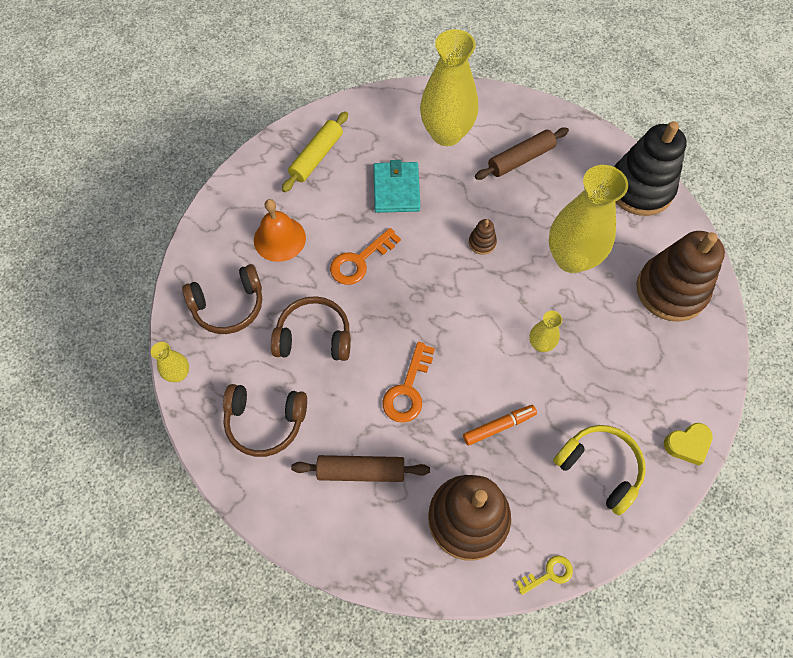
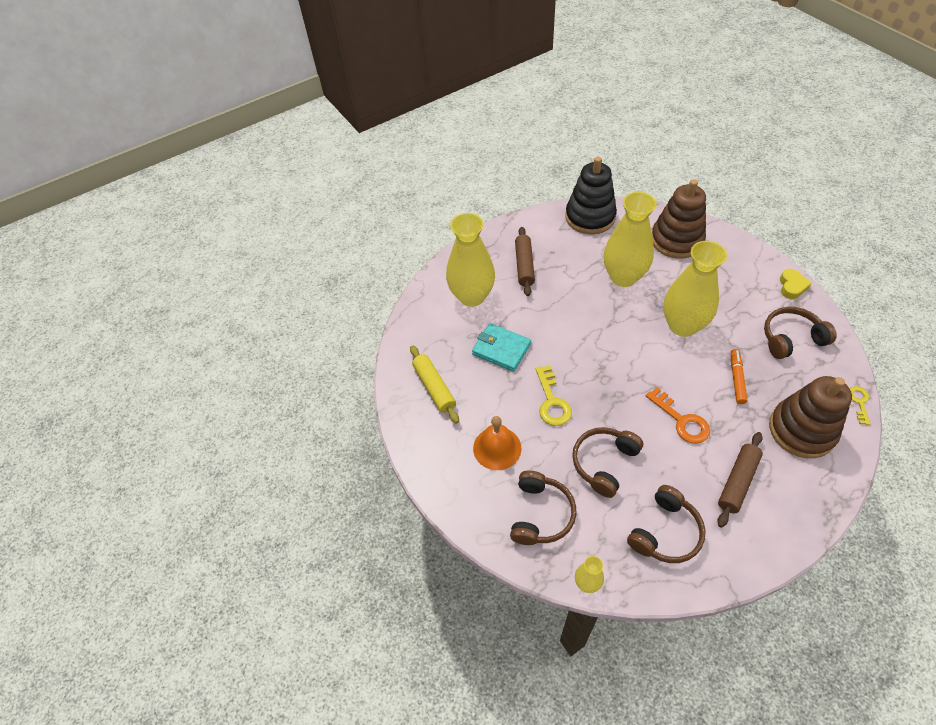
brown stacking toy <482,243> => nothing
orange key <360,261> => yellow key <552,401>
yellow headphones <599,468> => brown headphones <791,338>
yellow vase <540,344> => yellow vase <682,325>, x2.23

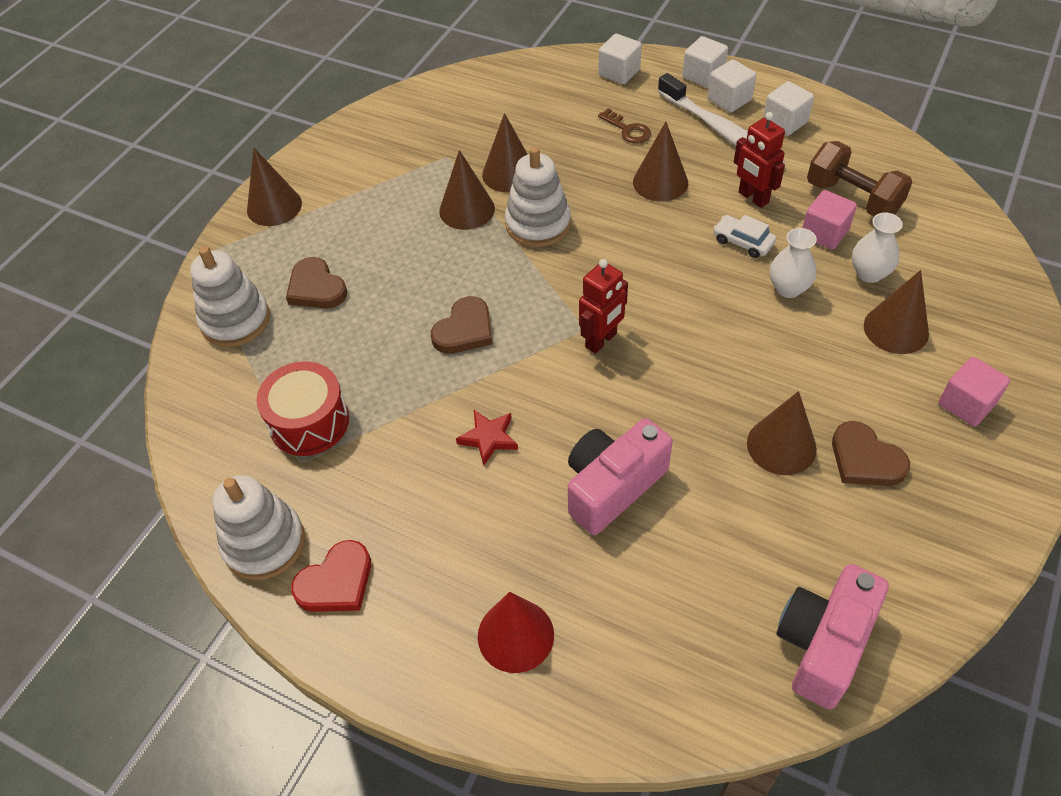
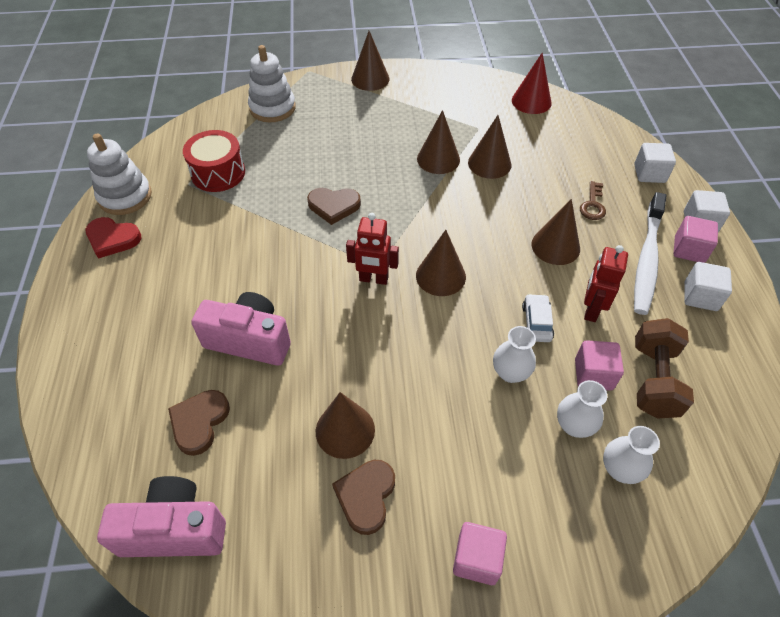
red star <489,438> => nothing
white stacking toy <538,224> => nothing
nothing => white vase <620,469>
brown heart <316,288> => brown heart <199,422>, moved
red cone <515,635> => red cone <531,101>, moved
brown cone <896,329> => brown cone <440,276>, moved
white cube <729,100> => pink cube <689,250>

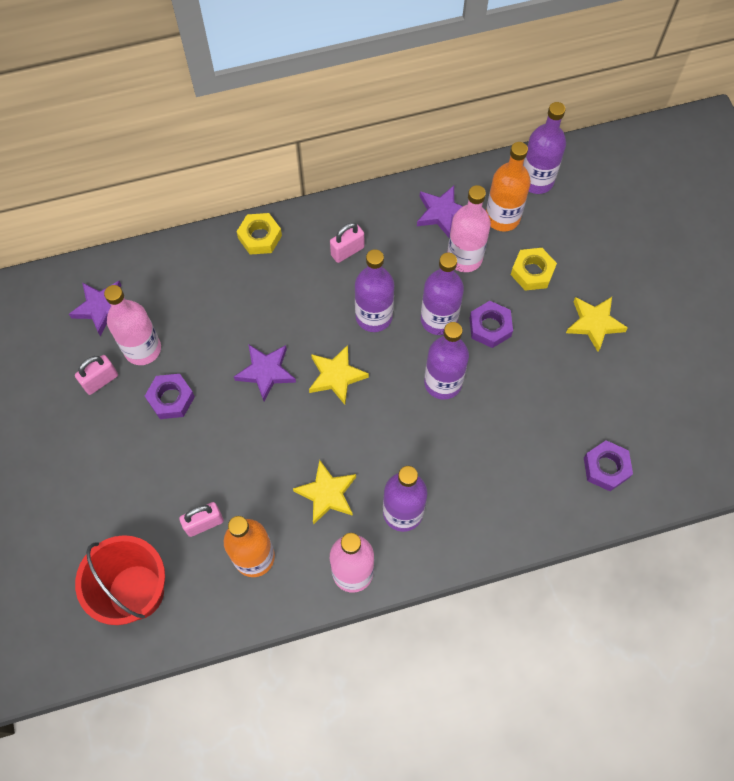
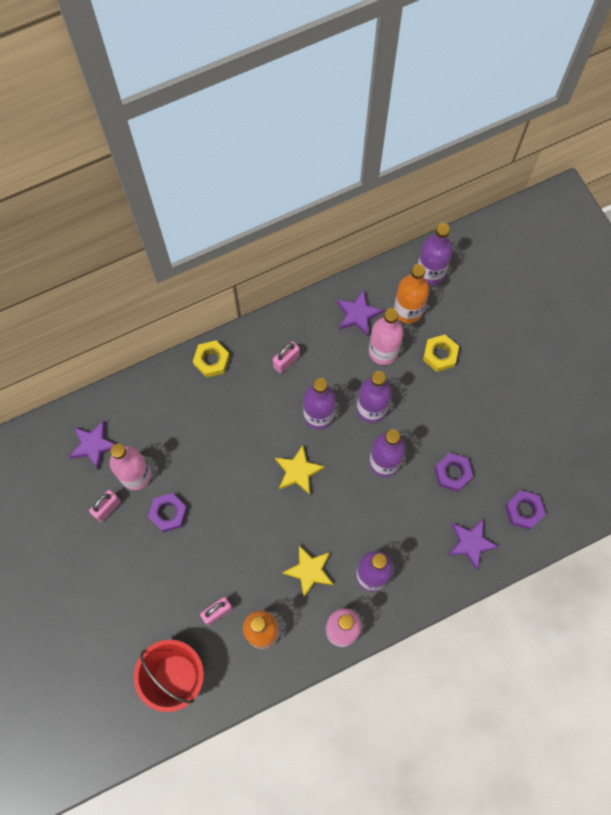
yellow star <594,323> => nothing
purple star <266,372> => purple star <470,543>, moved
purple nut <490,327> => purple nut <452,473>, moved

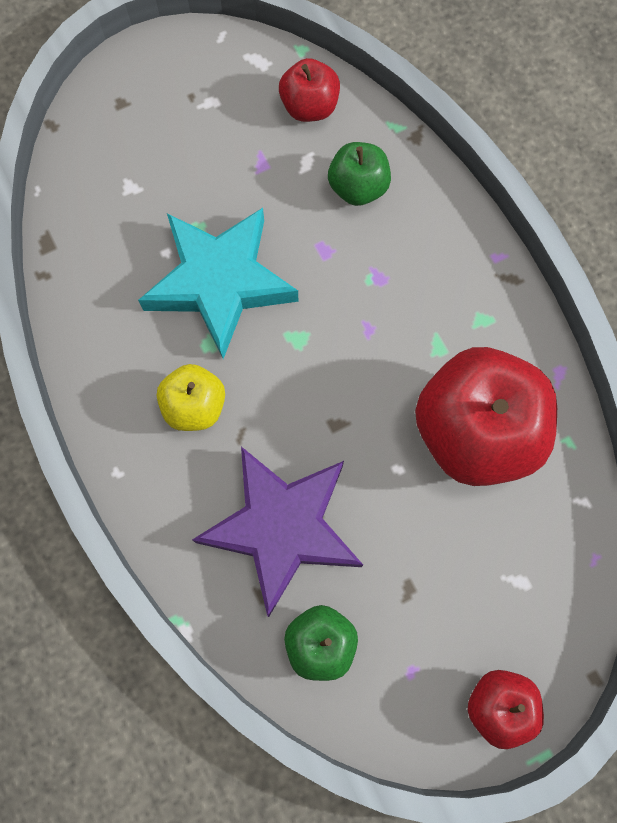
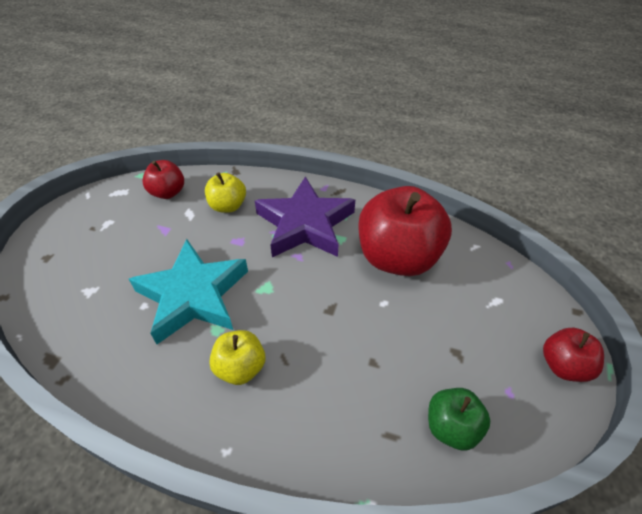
purple star <282,528> => purple star <305,224>, moved
green apple <358,187> => yellow apple <228,206>

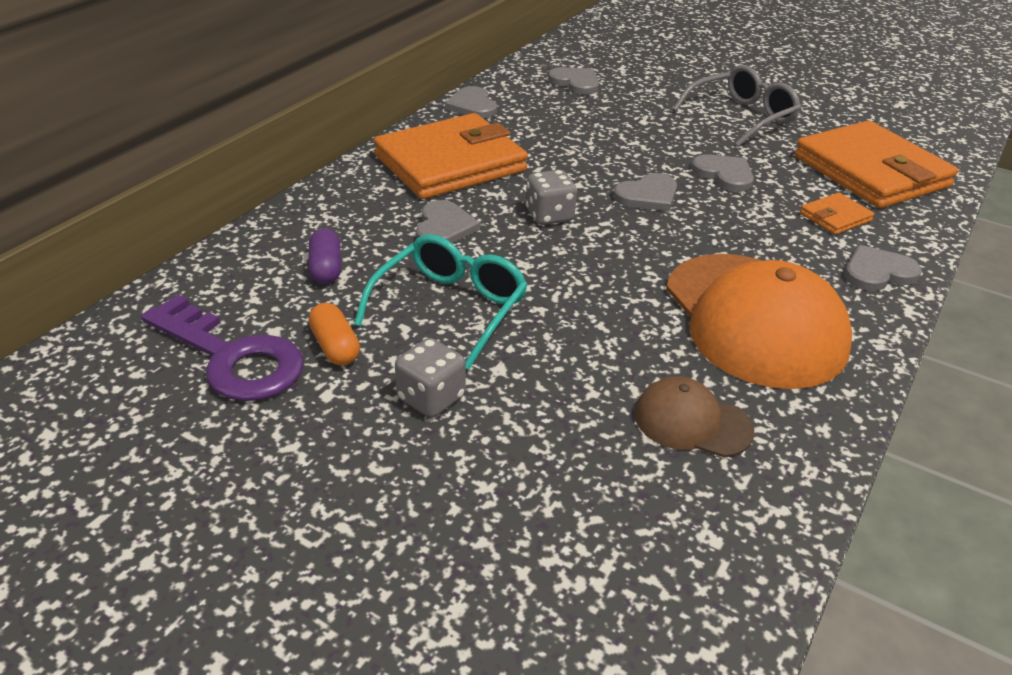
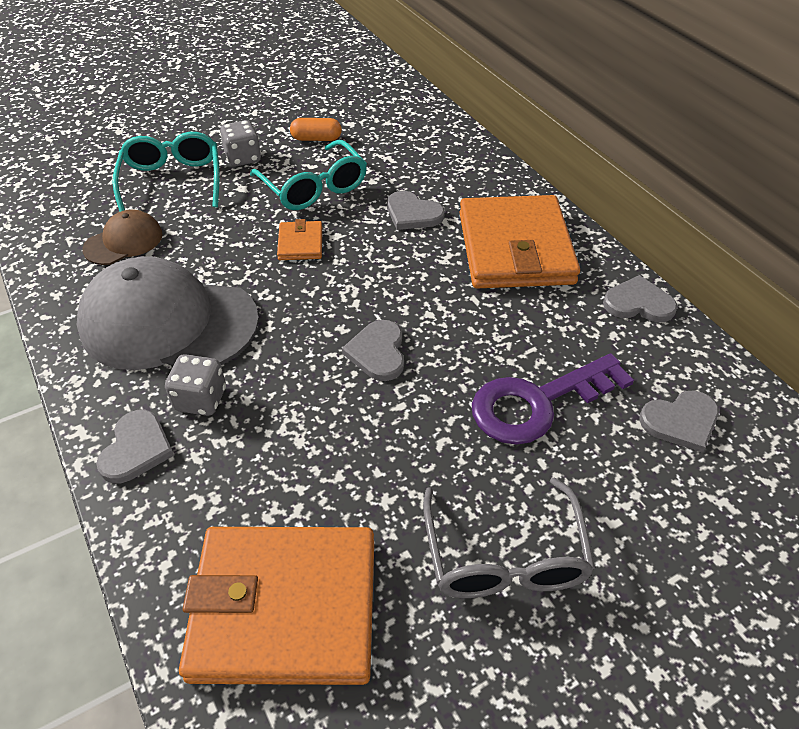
purple capsule <326,268> => nothing
grey heart <724,174> => nothing
nothing => turquoise glasses <172,181>
purple key <232,357> => purple key <538,403>, moved
grey dice <549,216> => grey dice <201,399>, moved
orange wallet <835,217> => orange wallet <300,243>, moved
orange cap <754,319> => grey cap <168,323>

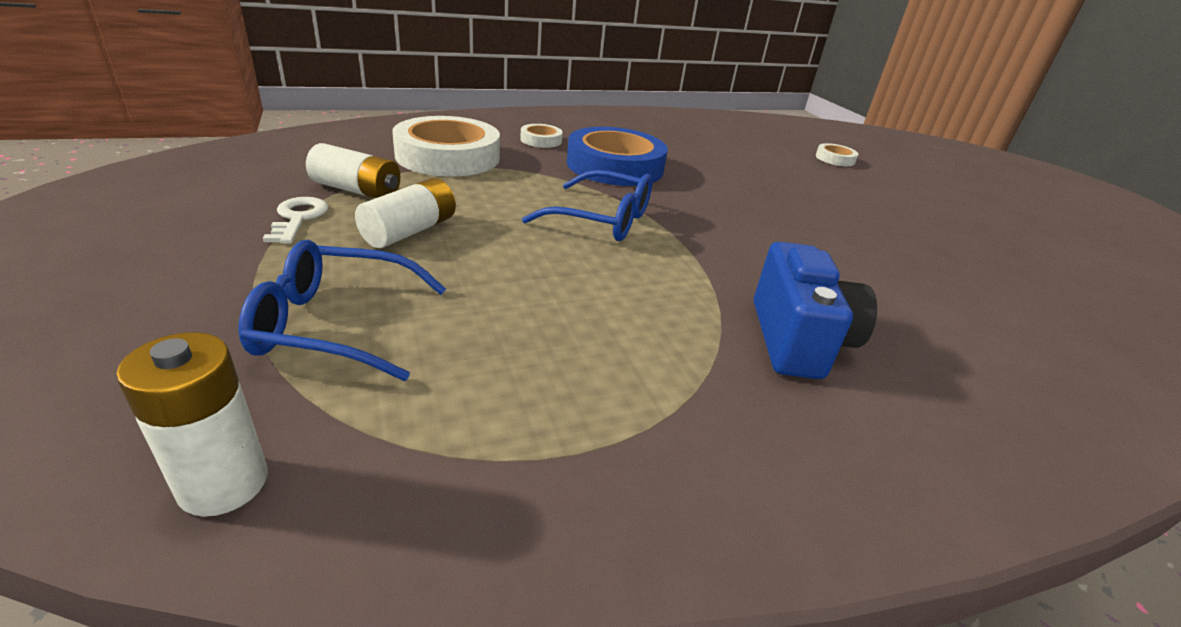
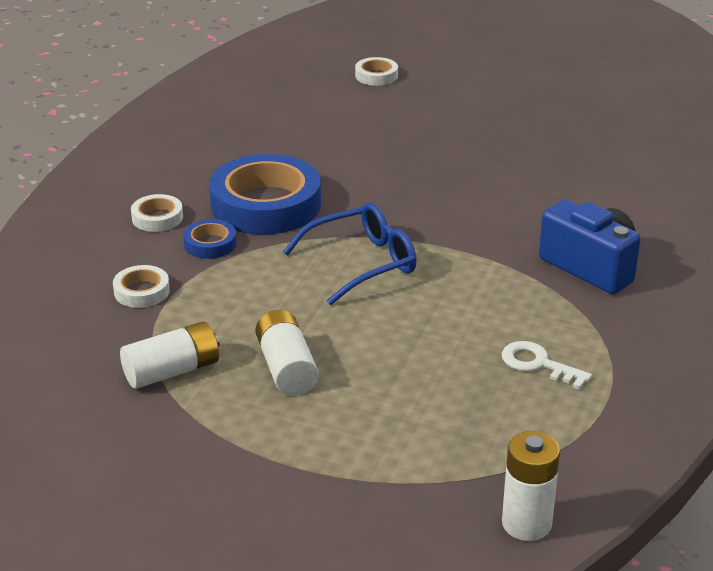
blue glasses <335,325> => nothing
nothing => blue tape <210,244>
white key <298,218> => white key <538,364>, moved
white tape <448,156> => white tape <141,291>, x0.46

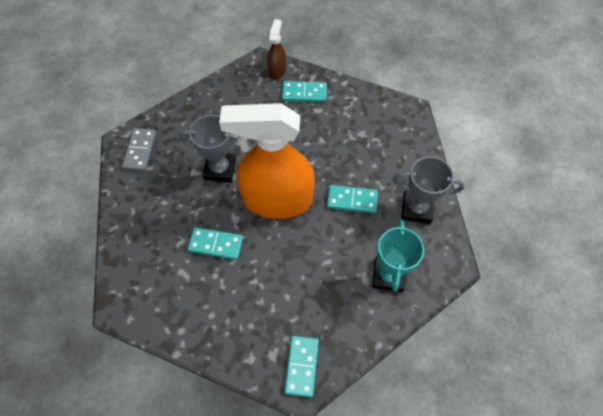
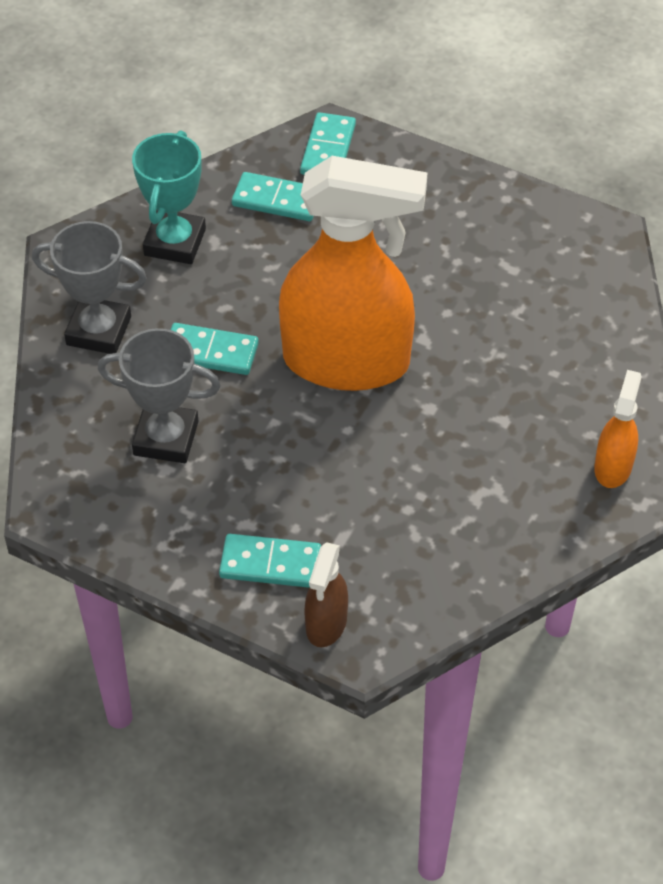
grey trophy <220,169> => grey trophy <166,438>, moved
turquoise domino <216,244> => turquoise domino <277,200>, moved
grey domino <140,150> => orange spray bottle <613,467>

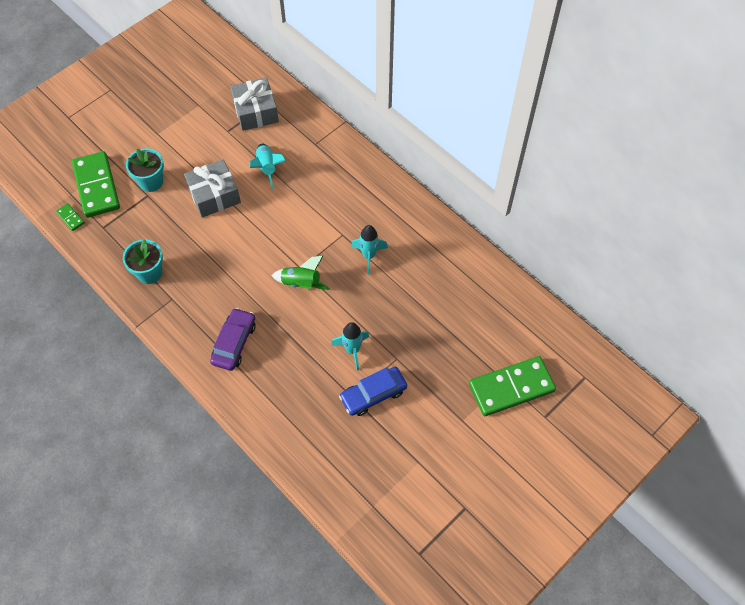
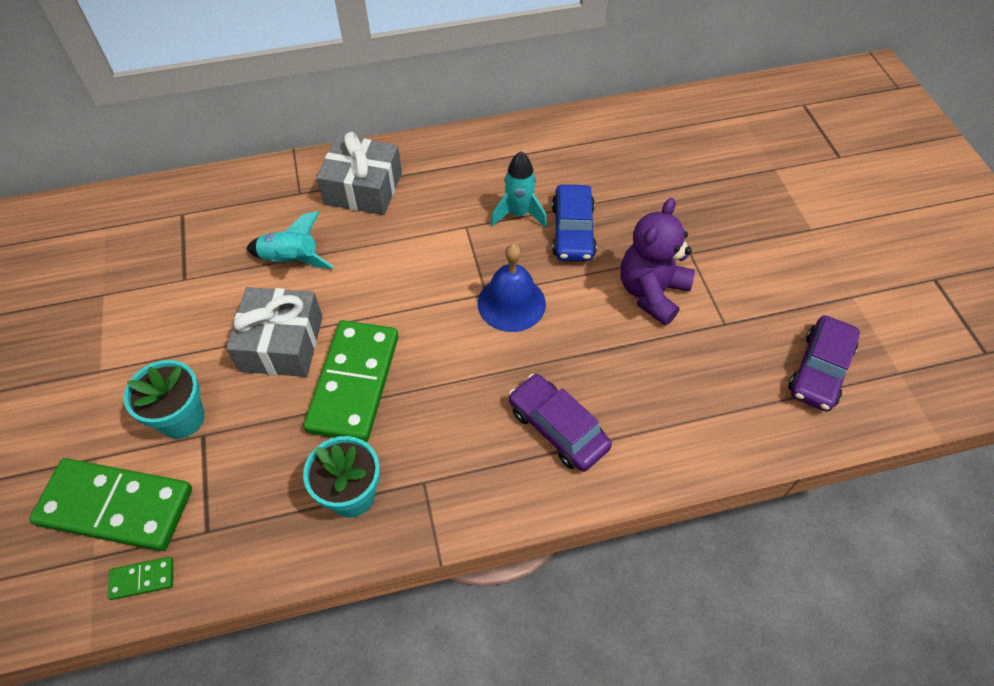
nothing => purple car <819,370>
grey gift <255,111> => grey gift <363,188>, moved
blue car <373,394> => blue car <572,231>, moved
green domino <511,388> => green domino <354,383>, moved
green rocket <301,283> => blue bell <511,303>
turquoise rocket <352,350> => purple teddy bear <651,292>

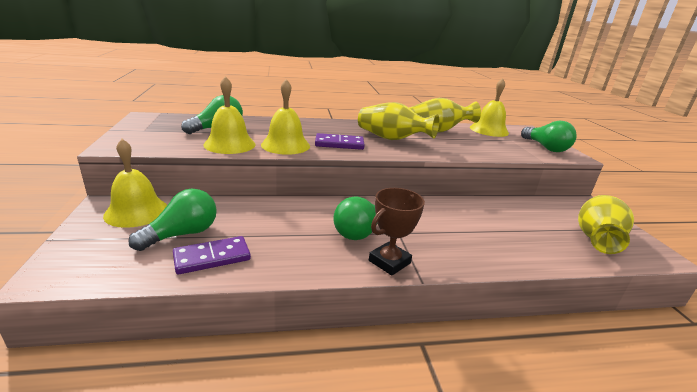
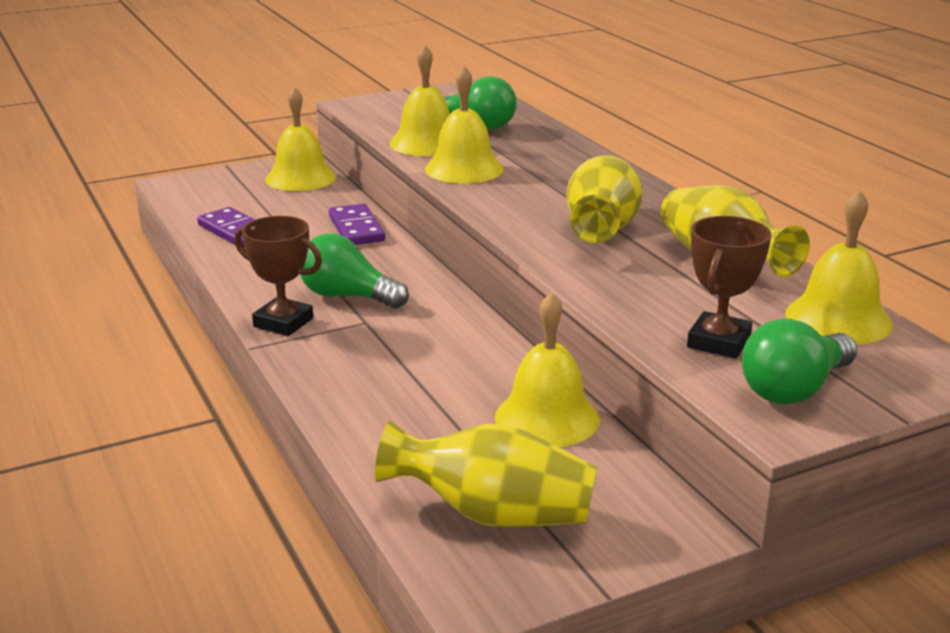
green light bulb <182,234> => nothing
nothing => yellow bell <547,418>
nothing => brown trophy <719,342>
purple domino <339,144> => purple domino <356,229>, moved

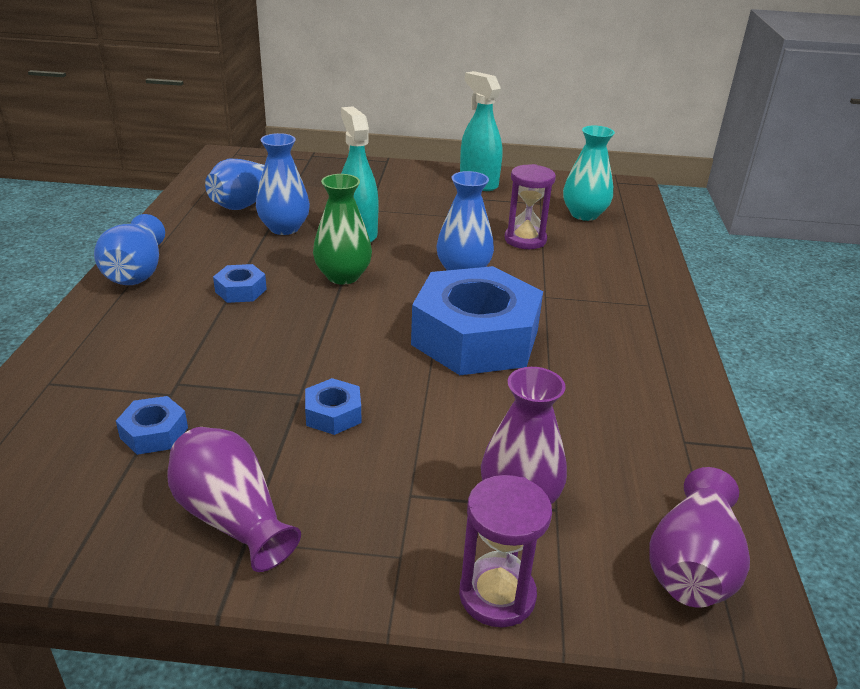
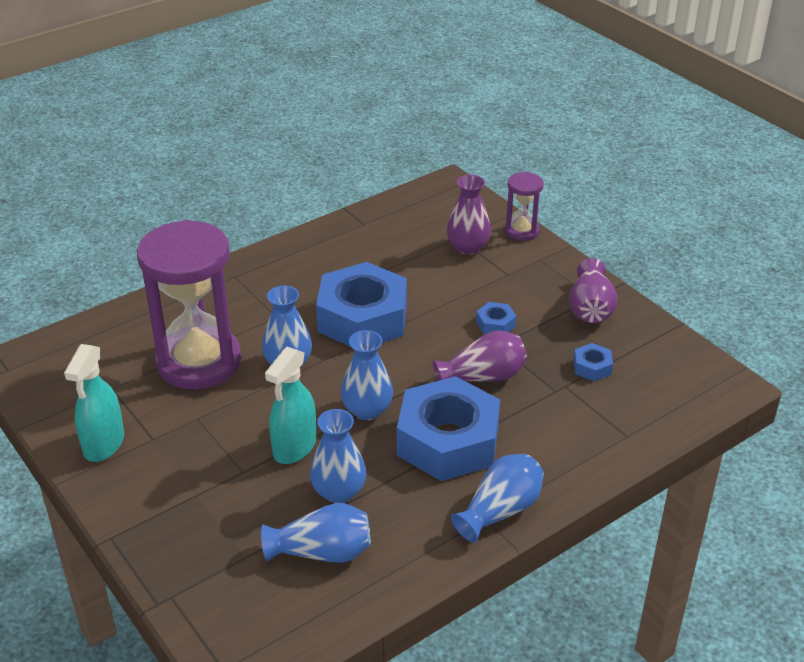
turquoise vase <584,214> => nothing
purple vase <692,565> => purple vase <483,377>, moved
green vase <343,276> => blue vase <367,410>
blue nut <241,290> => blue nut <448,441>, x2.46
purple hourglass <525,240> => purple hourglass <199,362>, x2.12

